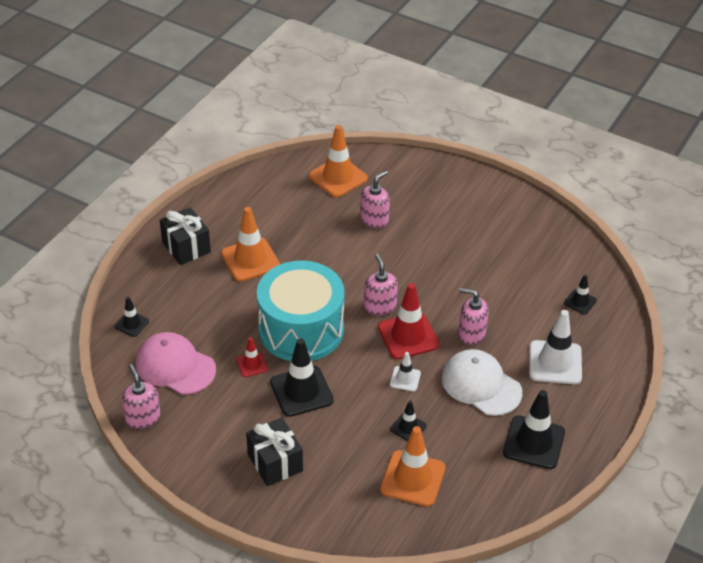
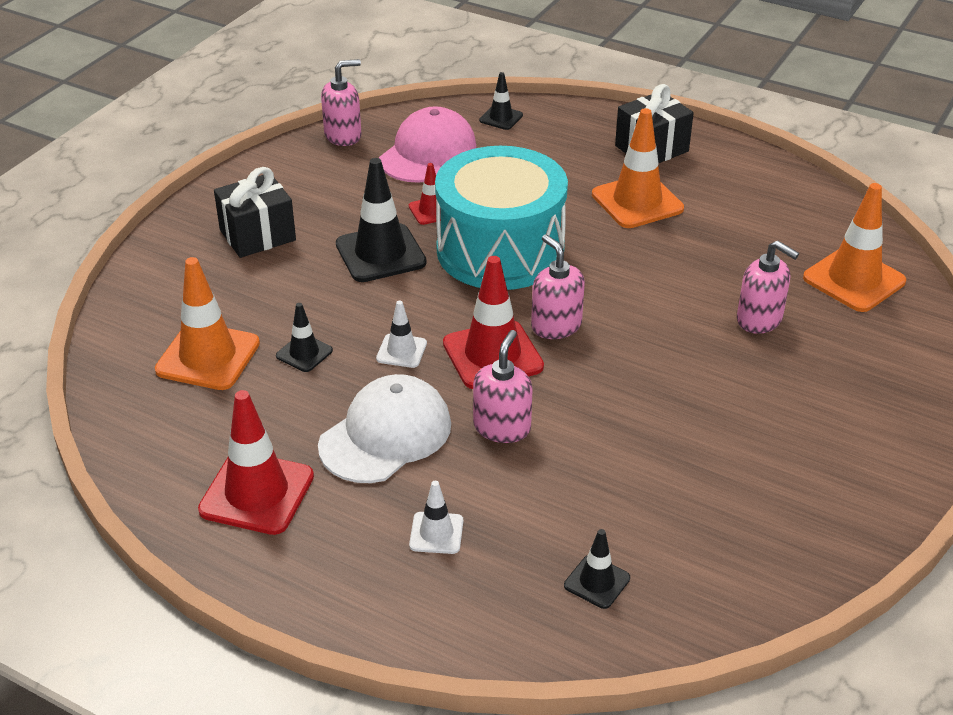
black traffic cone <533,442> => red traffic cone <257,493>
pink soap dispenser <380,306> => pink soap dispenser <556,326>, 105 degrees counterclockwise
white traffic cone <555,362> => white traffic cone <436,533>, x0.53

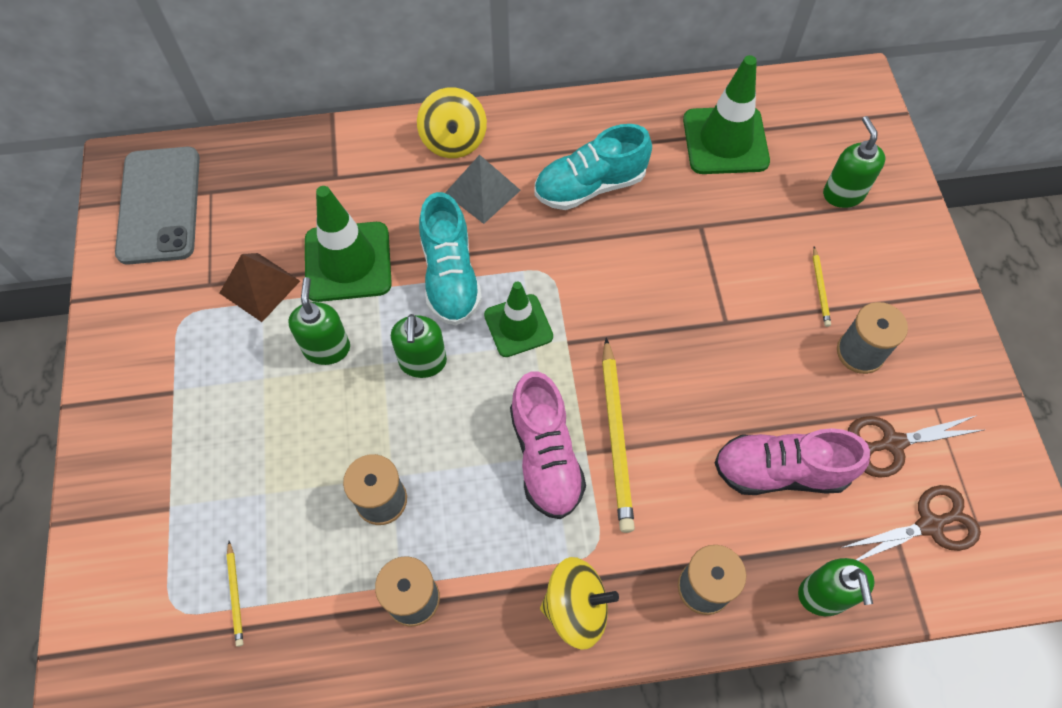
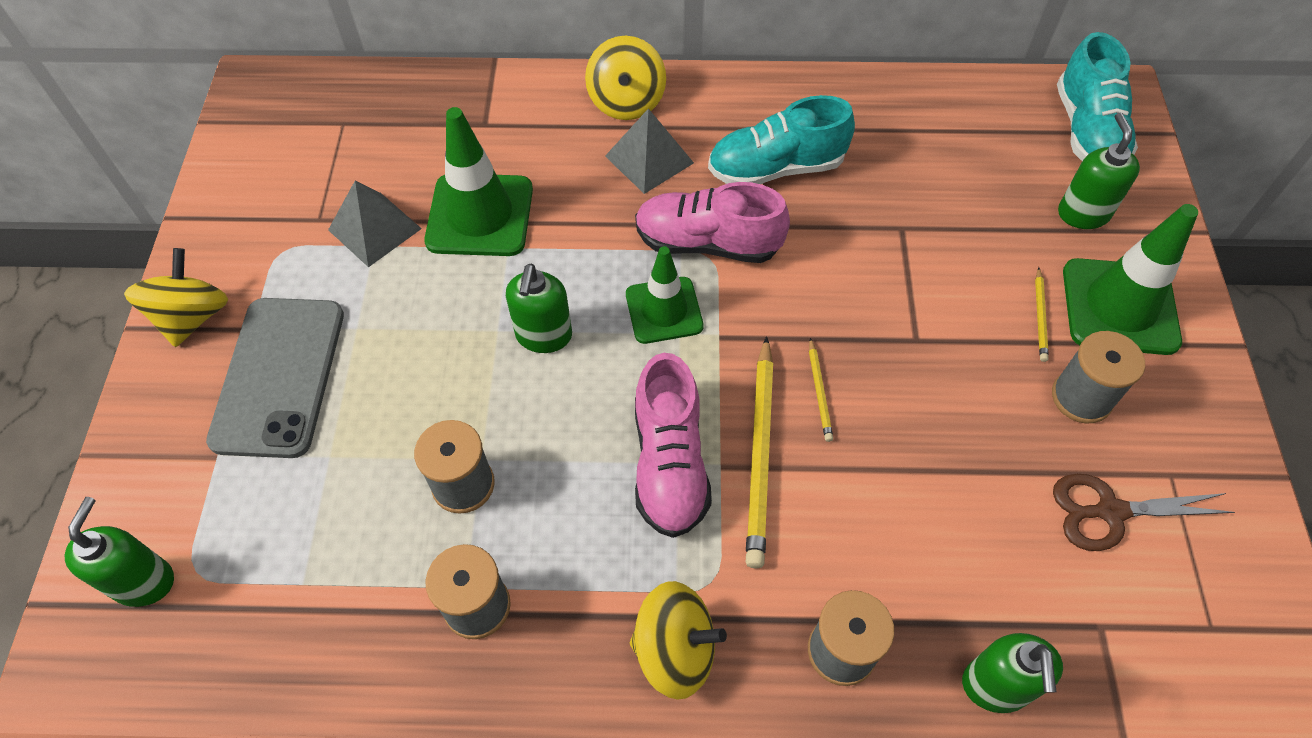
brown scissors <930,524> => nothing
nothing => yellow spinning top <192,317>
grey phone <159,205> => grey phone <279,376>, moved
yellow pencil <236,595> => yellow pencil <819,392>, moved
green soap dispenser <327,348> => green soap dispenser <144,581>, moved
turquoise shoe <450,276> => turquoise shoe <1087,131>, moved
green traffic cone <725,141> => green traffic cone <1119,307>, moved
pink shoe <780,471> => pink shoe <707,243>, moved
brown pyramid <259,286> => grey pyramid <374,229>

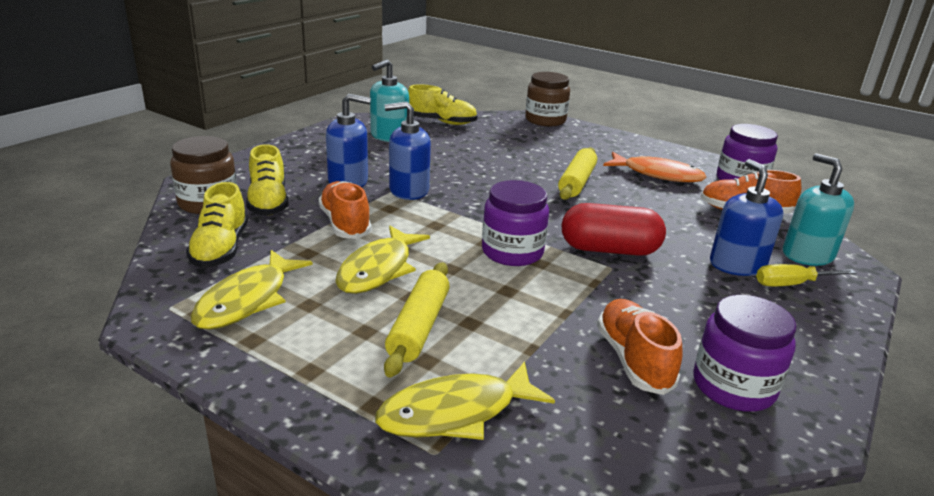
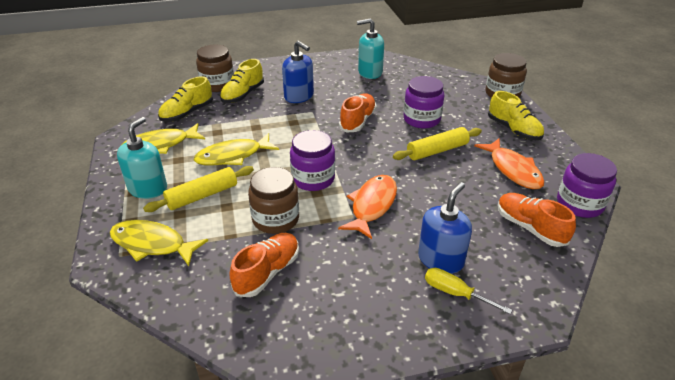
blue soap dispenser <408,190> => nothing
nothing => brown jar <275,219>
orange shoe <345,224> => orange shoe <357,121>, moved
yellow shoe <441,122> => yellow shoe <513,130>, moved
purple jar <733,386> => purple jar <421,119>, moved
turquoise soap dispenser <807,255> => turquoise soap dispenser <148,189>, moved
red capsule <609,250> => orange fish <372,205>

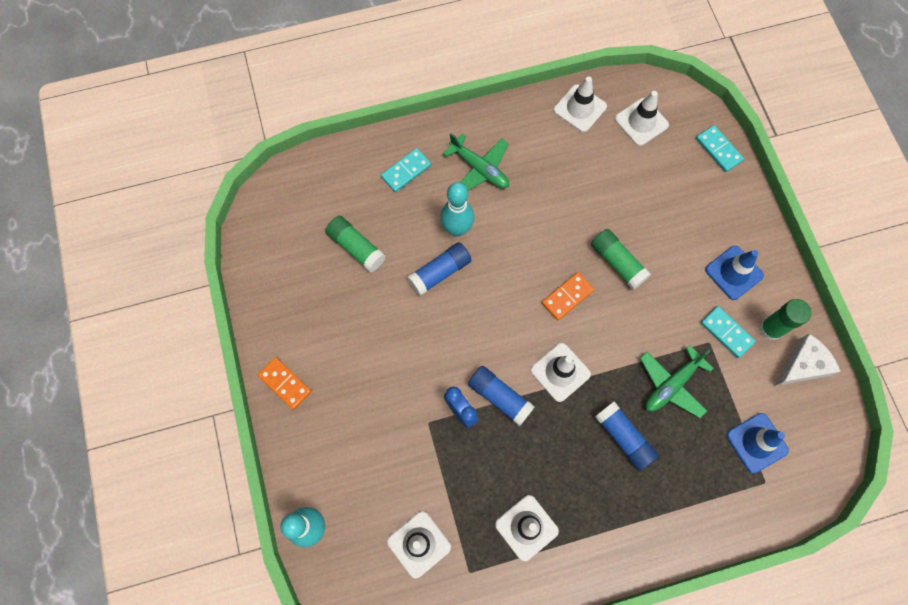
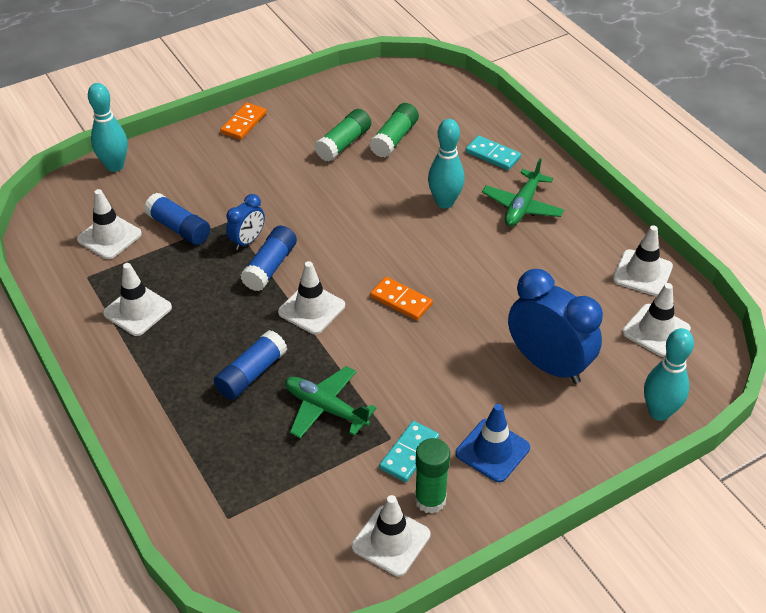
blue traffic cone <756,443> => nothing
nothing => blue clock <548,364>
blue glue stick <440,272> => blue glue stick <179,228>, moved
green glue stick <617,263> => green glue stick <343,144>, moved
turquoise domino <718,150> => turquoise bowling pin <659,412>
white cheese <802,366> => white traffic cone <391,540>

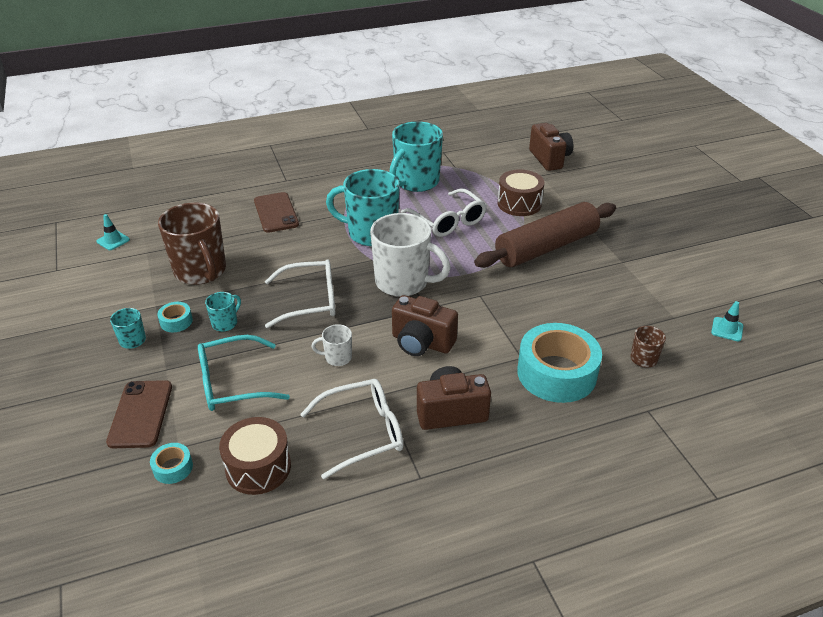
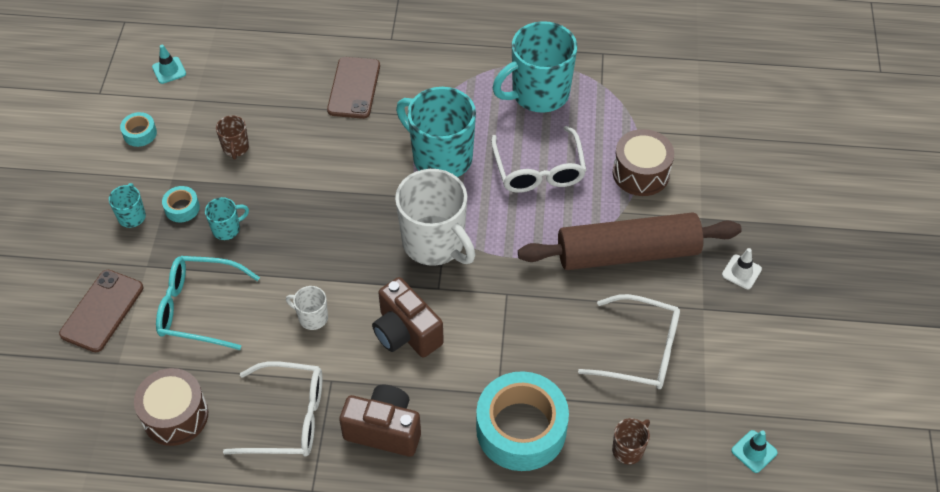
brown camera <549,159> => nothing
nothing => white traffic cone <741,272>
turquoise tape <173,468> => turquoise tape <140,133>, moved
white glasses <310,301> => white glasses <641,351>, moved
brown mug <201,271> => brown mug <235,148>, x0.45

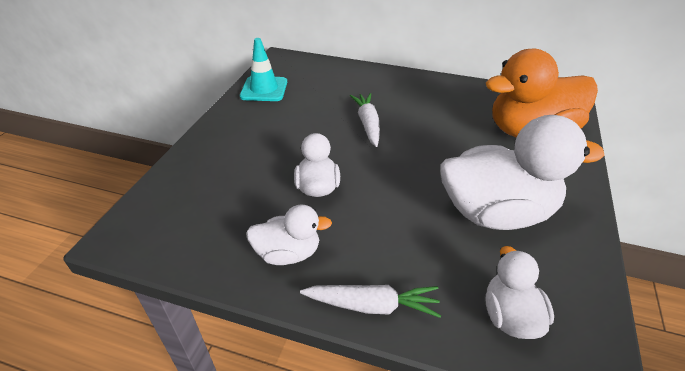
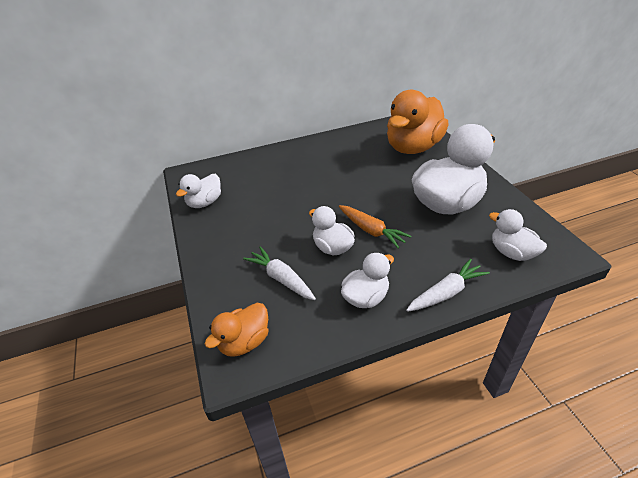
nothing => orange duck <244,342>
nothing => orange carrot <371,230>
white carrot <368,124> => white carrot <281,279>, moved
turquoise traffic cone <264,89> => white duck <205,203>

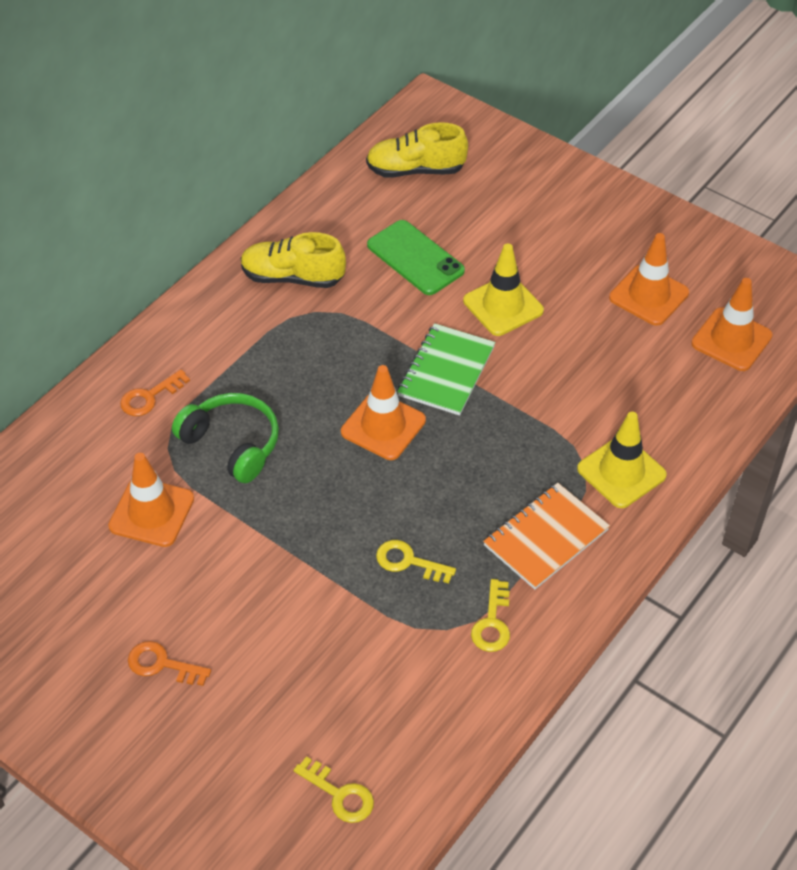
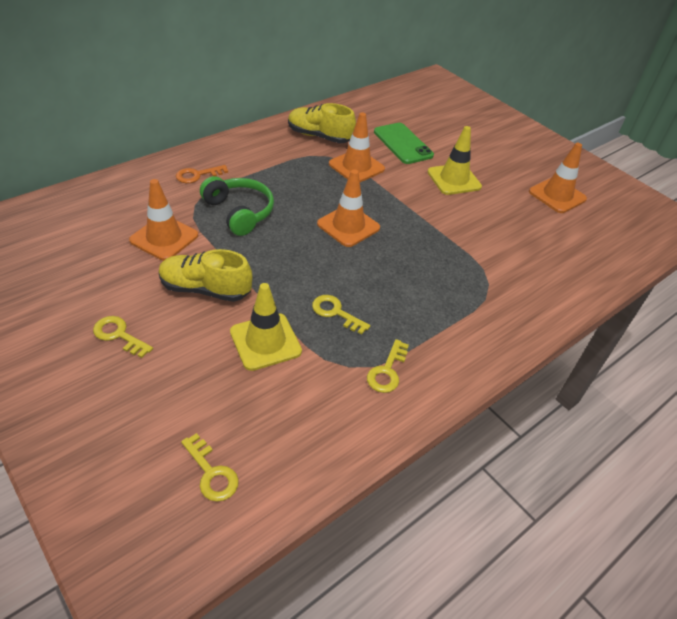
green notebook <446,371> => nothing
orange notebook <546,538> => nothing
yellow shoe <415,170> => yellow shoe <205,289>, moved
yellow traffic cone <621,472> => yellow traffic cone <265,341>, moved
orange traffic cone <731,340> => orange traffic cone <356,166>, moved
orange key <162,664> => yellow key <119,335>

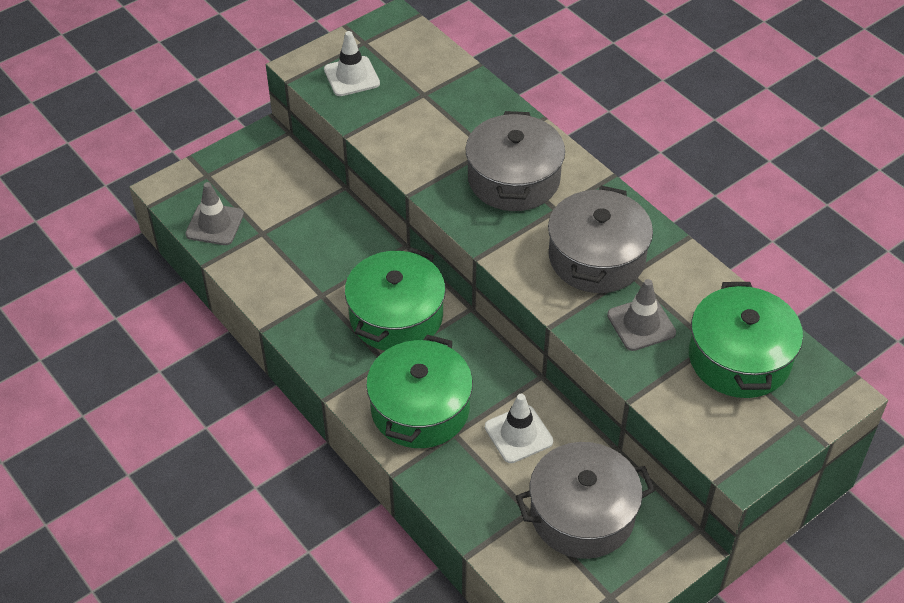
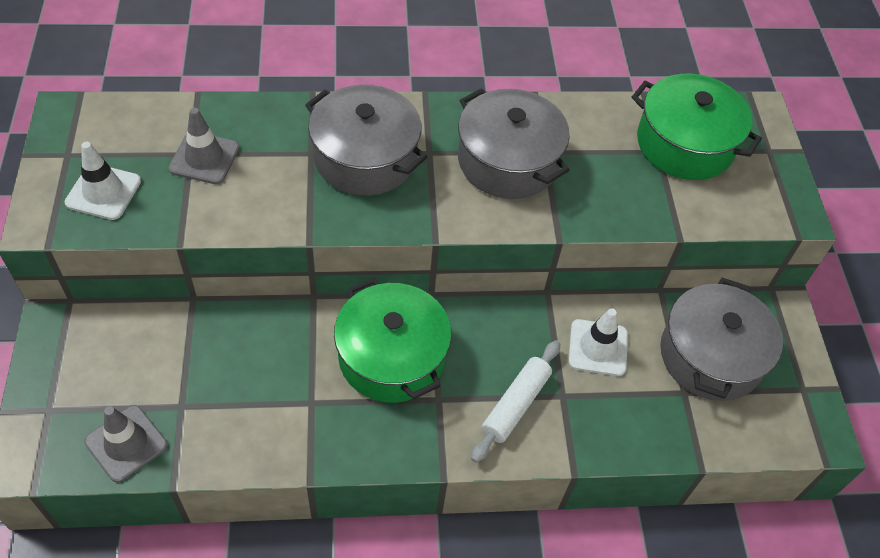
grey traffic cone <641,324> => grey traffic cone <204,158>, moved
green pot <420,409> => white rolling pin <515,405>

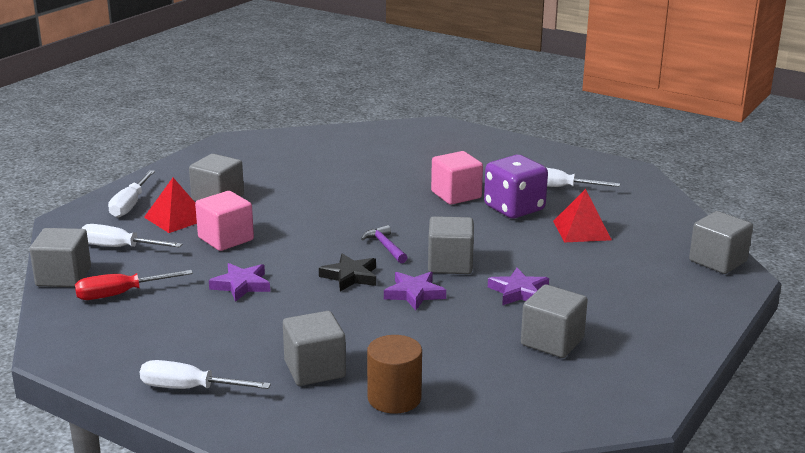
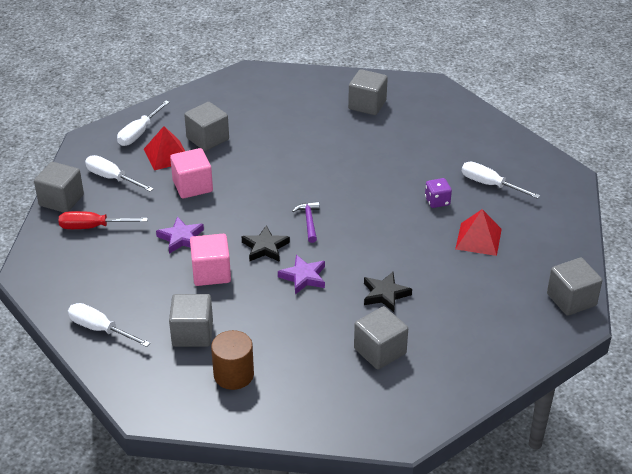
grey cube <450,264> => grey cube <367,105>, moved
pink cube <456,195> => pink cube <211,273>, moved
purple star <519,292> => black star <385,294>
purple dice <514,208> => purple dice <437,201>, x0.52

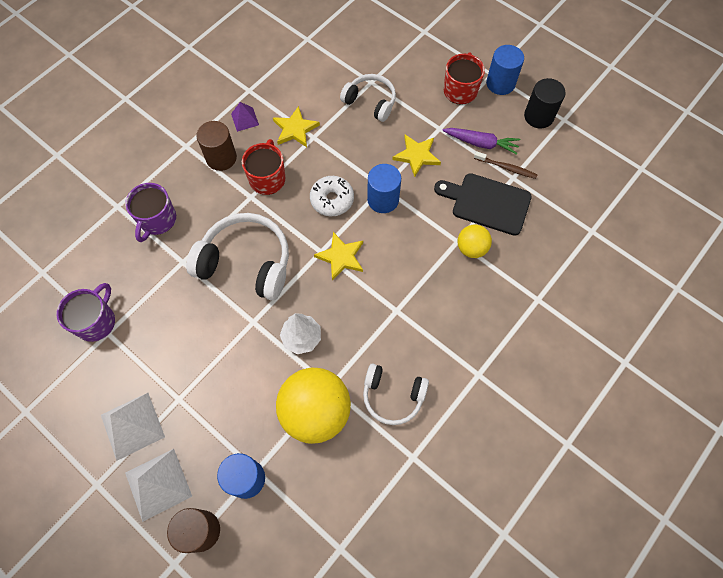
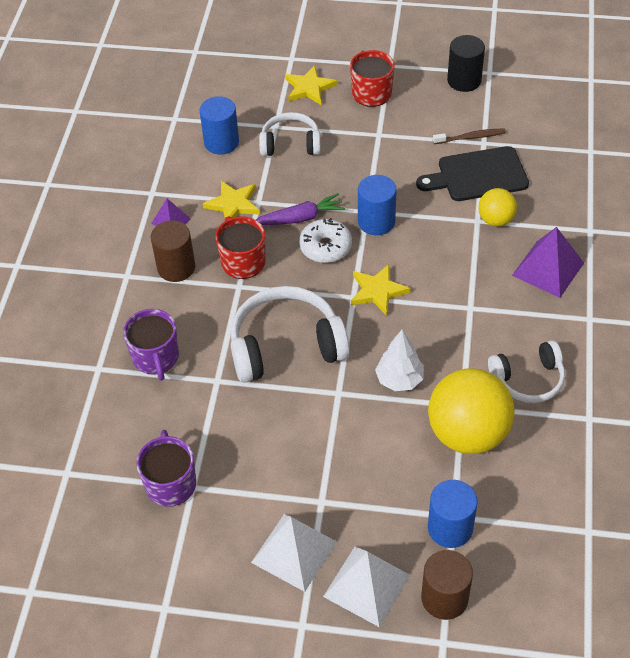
nothing => purple pyramid <548,269>
yellow star <417,156> => yellow star <309,88>, moved
purple carrot <481,143> => purple carrot <300,218>, moved
blue cylinder <500,83> => blue cylinder <221,142>, moved

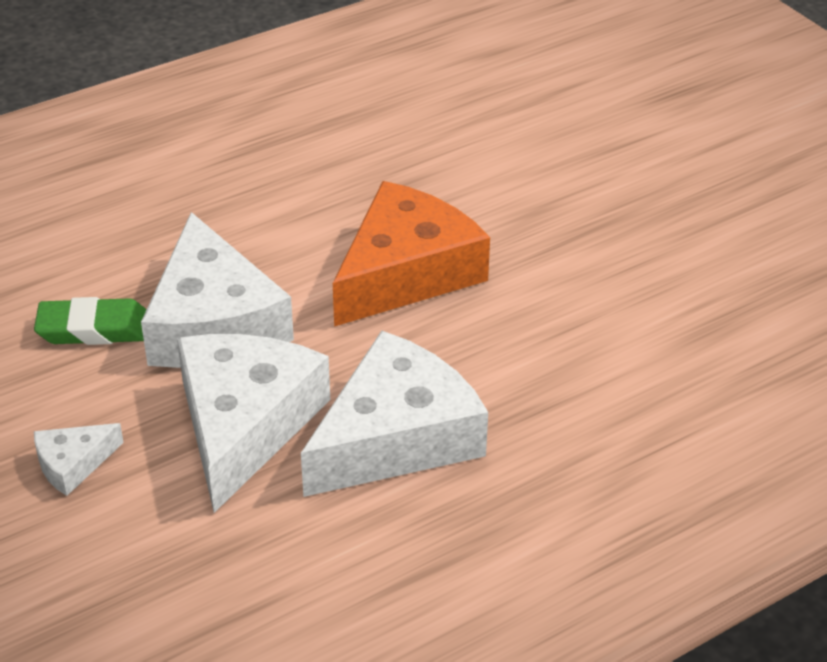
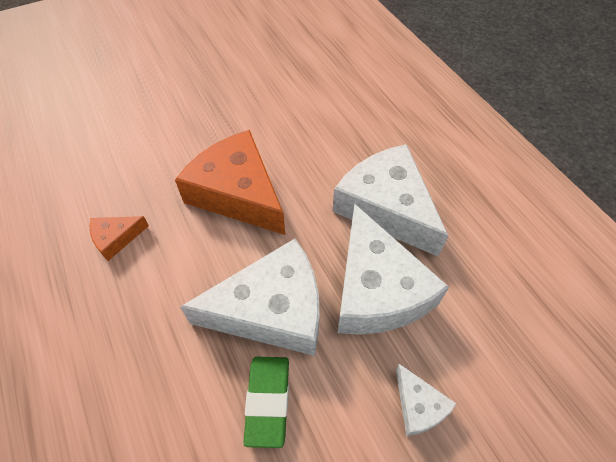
nothing => orange cheese <116,238>
white cheese <244,424> => white cheese <376,289>, 120 degrees counterclockwise

